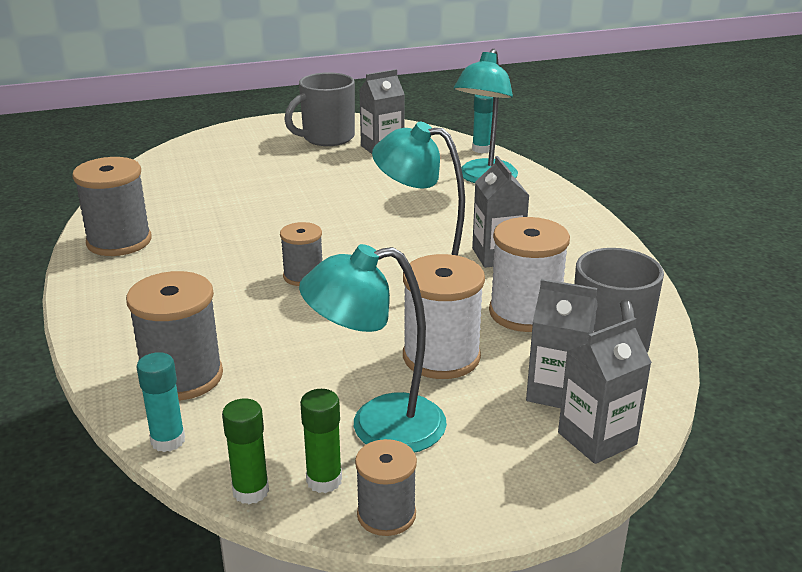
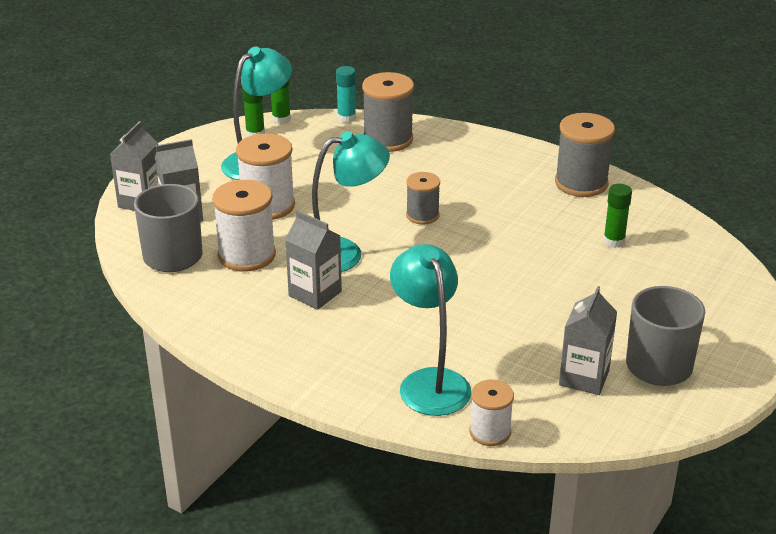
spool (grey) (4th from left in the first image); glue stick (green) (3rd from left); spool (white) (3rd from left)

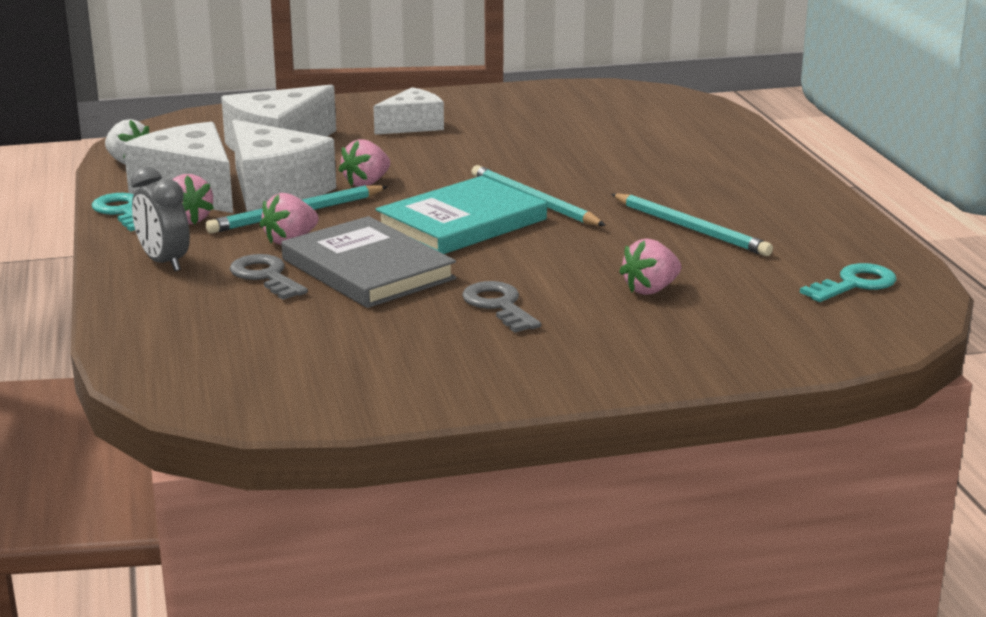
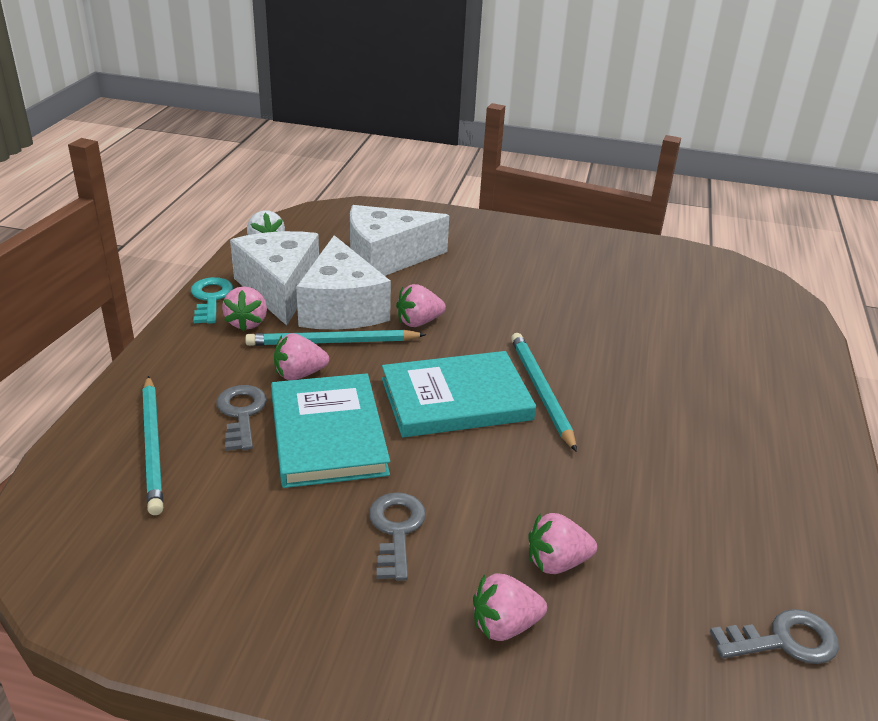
clock (grey); cheese (white) (4th from left in the first image); strawberry (pink) (4th from left); pencil (turquoise) (1st from left); book (turquoise) (1st from left); key (grey) (3rd from left)

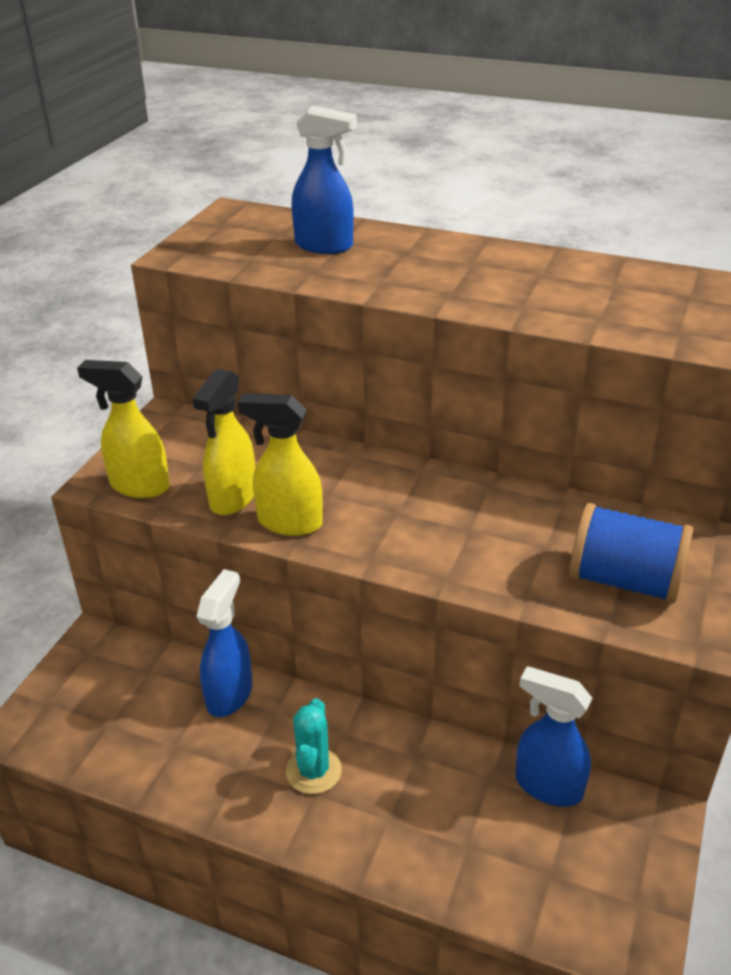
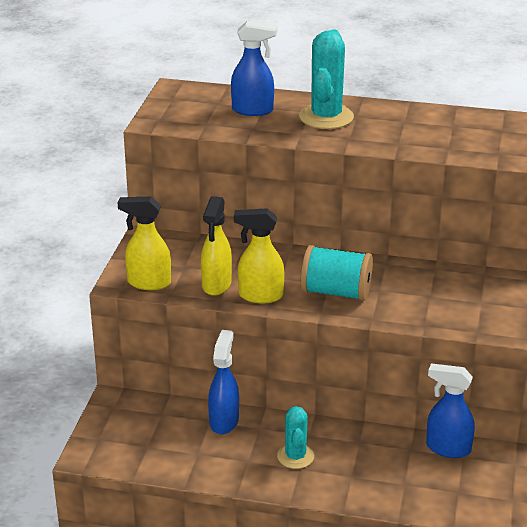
spool (blue); cactus (turquoise) (2nd from left); spool (turquoise)

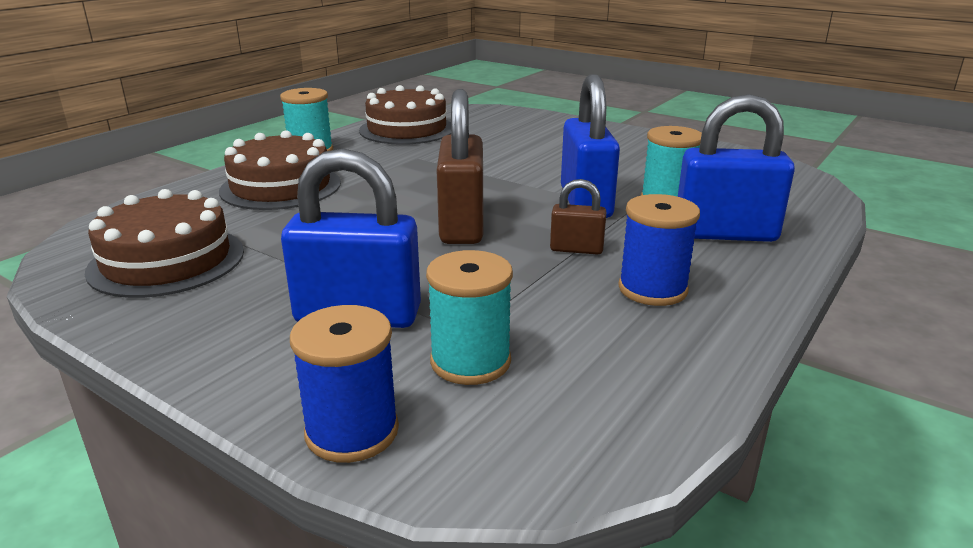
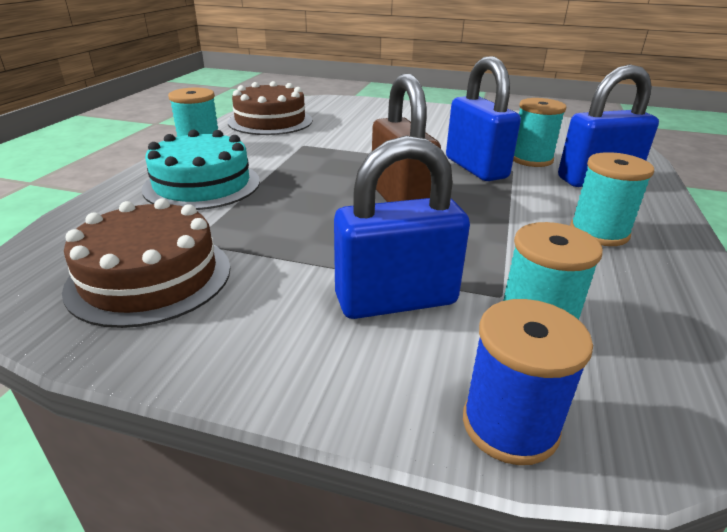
padlock (brown) (2nd from left in the first image); cake (turquoise); spool (turquoise) (4th from left)

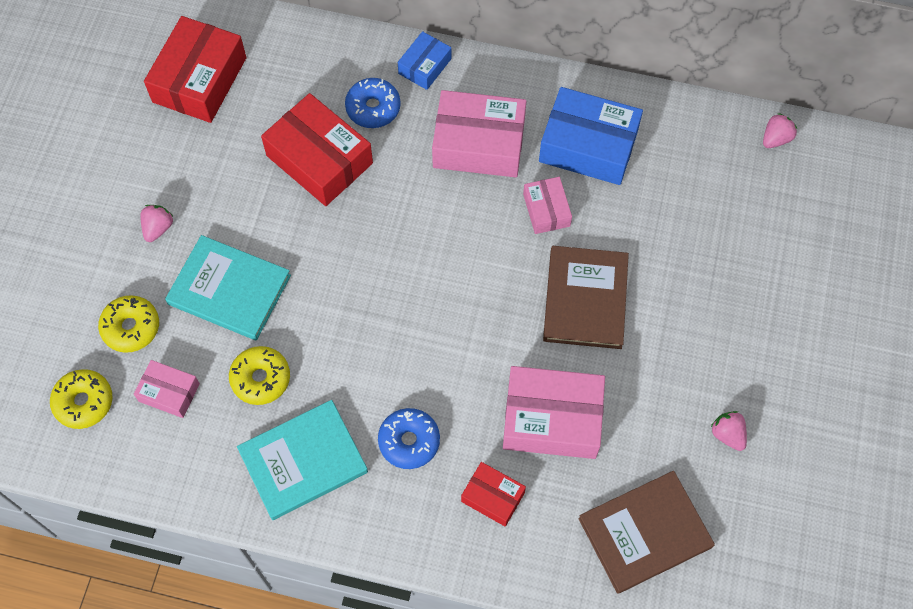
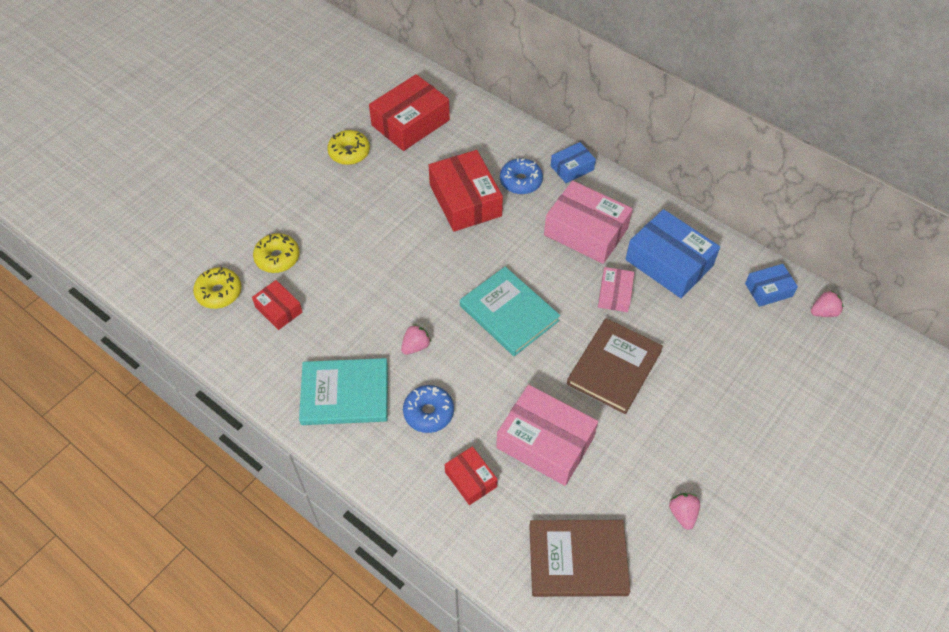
box (blue) (3rd from left); strawberry (pink) (1st from left); book (turquoise) (2nd from left); donut (yellow) (3rd from left); box (red) (1st from left)

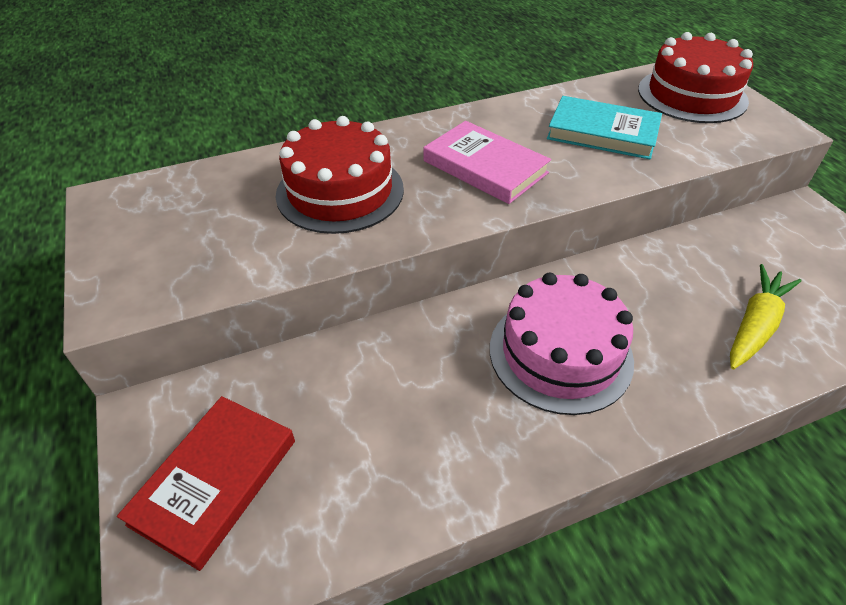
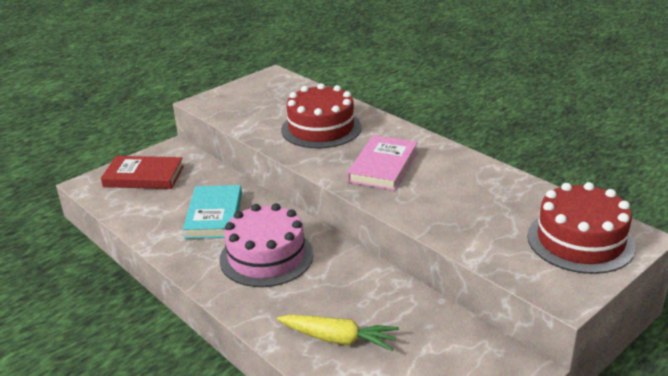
book (turquoise)

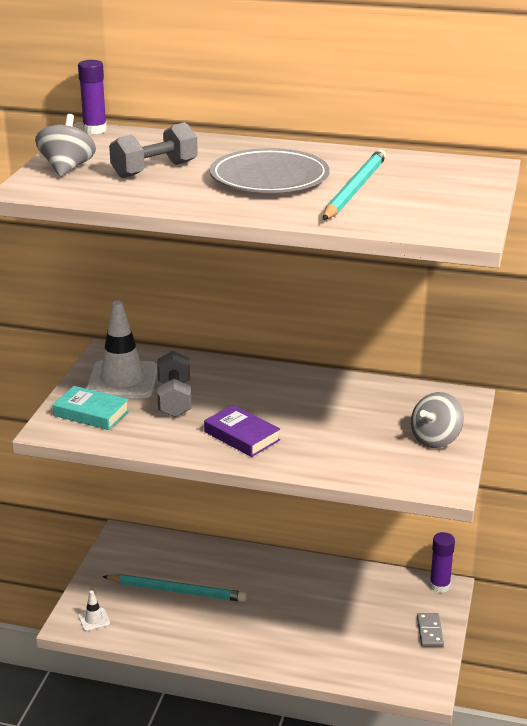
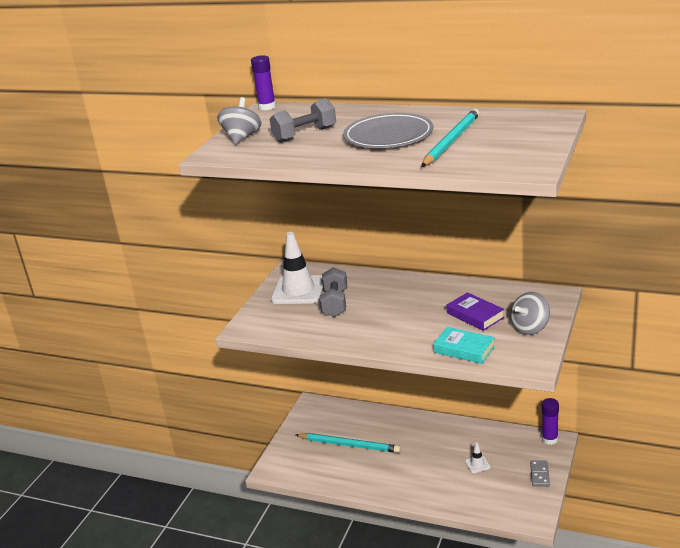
book (turquoise); traffic cone (white) (2nd from left); book (purple)

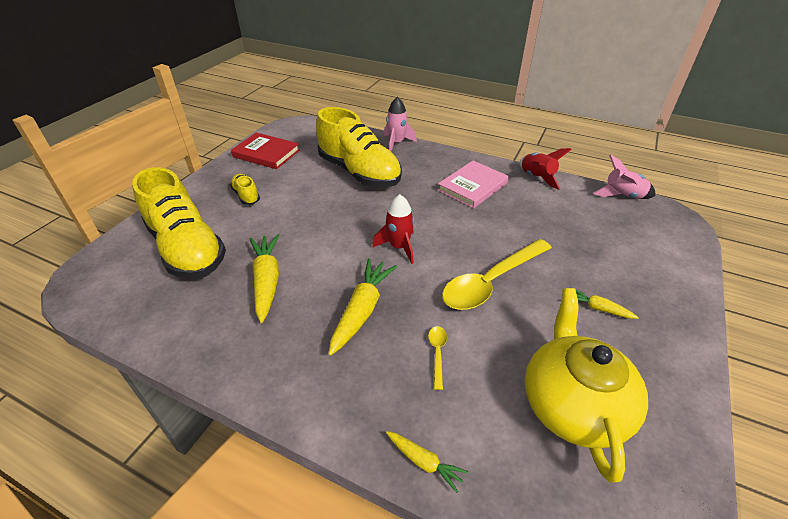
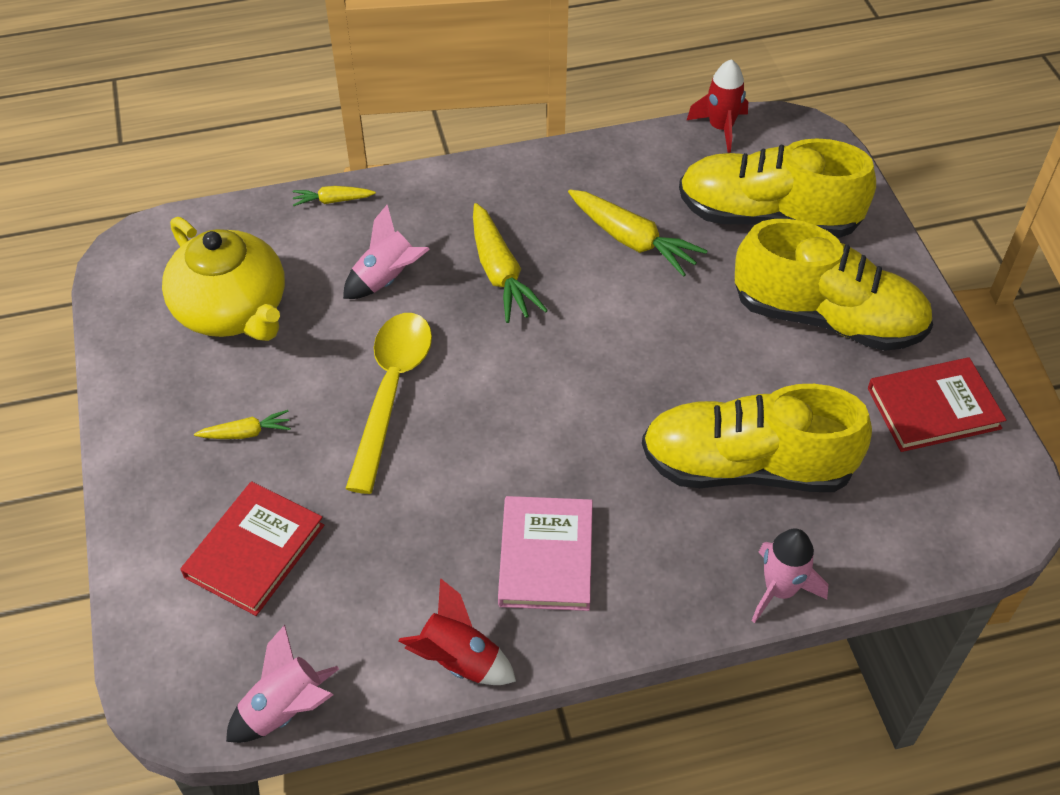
book (red) (1st from left); rocket (red) (2nd from left); rocket (pink) (2nd from left); shoe (yellow) (3rd from left)

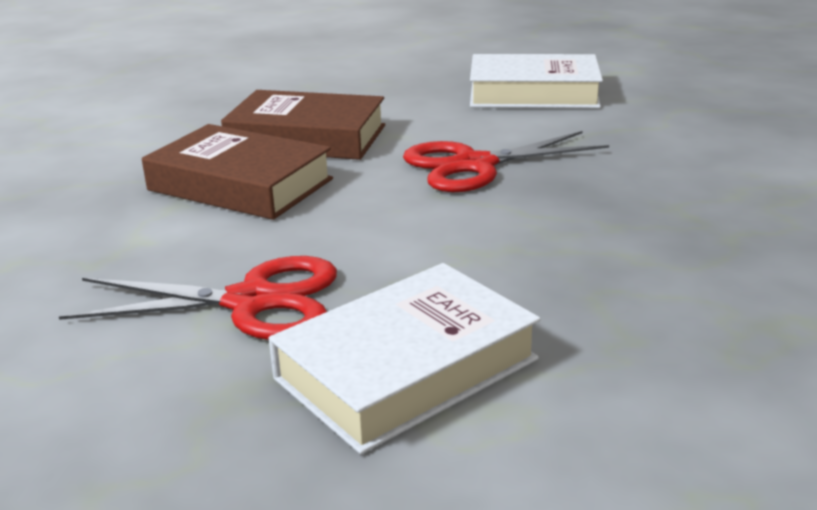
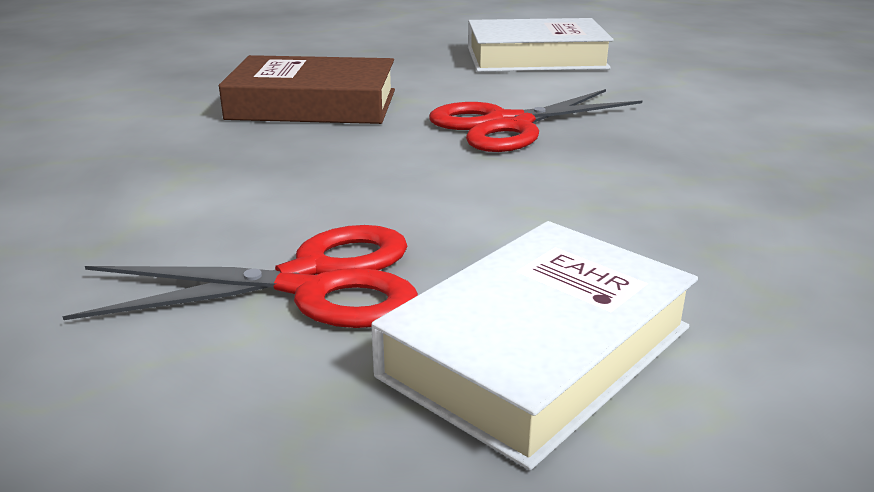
book (brown) (1st from left in the first image)

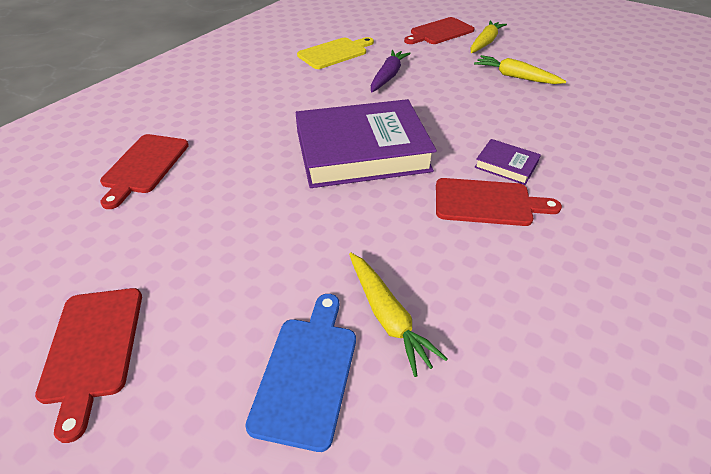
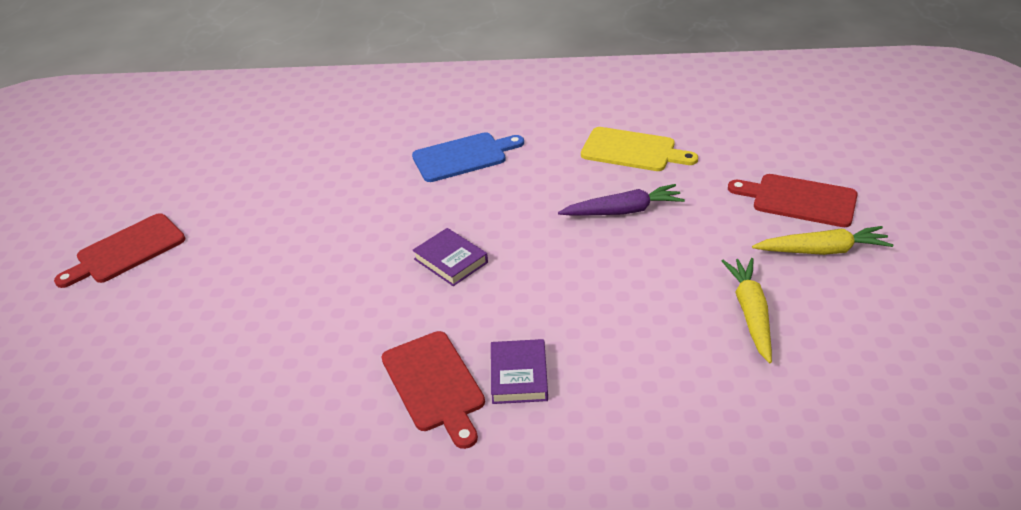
cutting board (red) (2nd from left in the first image); carrot (yellow) (1st from left in the first image); cutting board (blue); book (purple) (1st from left)

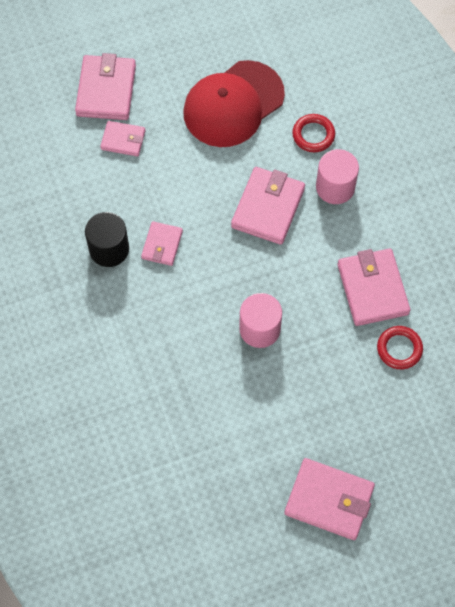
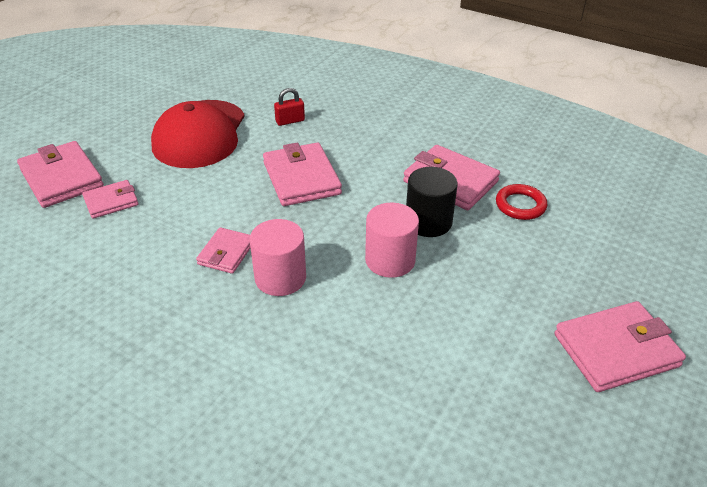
cylinder (black); cylinder (pink) (1st from left); padlock (red); wallet (pink) (3rd from left)

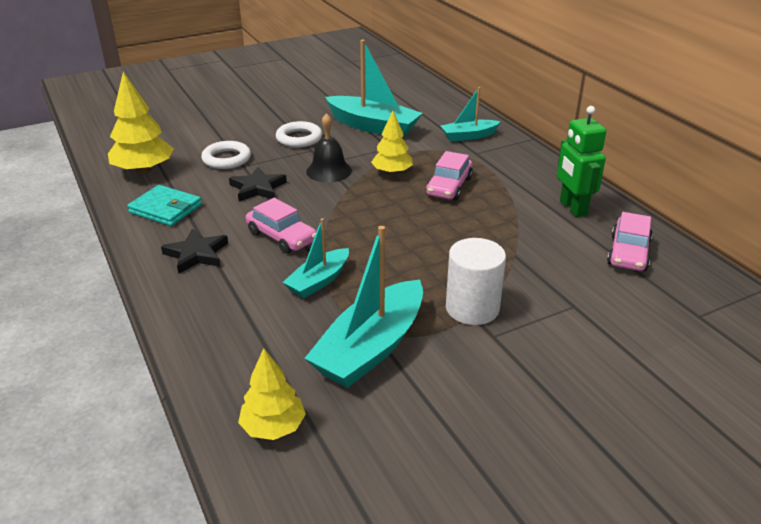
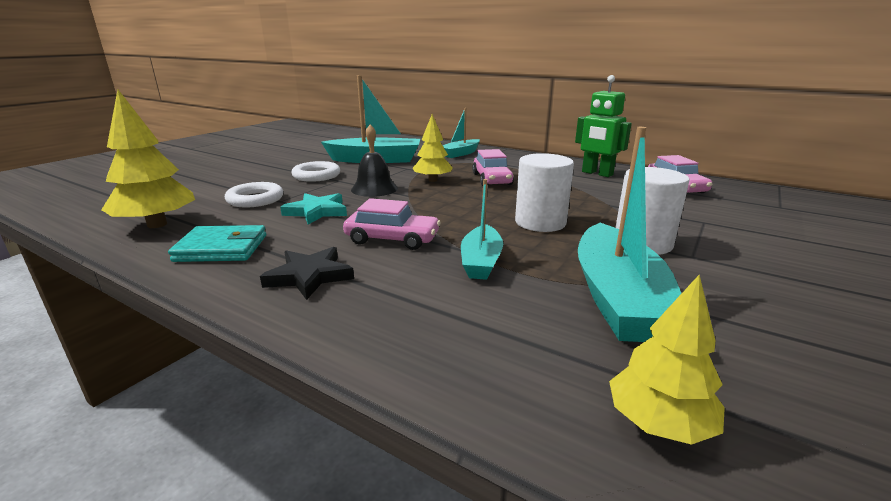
cylinder (white) (1st from left); star (turquoise)

